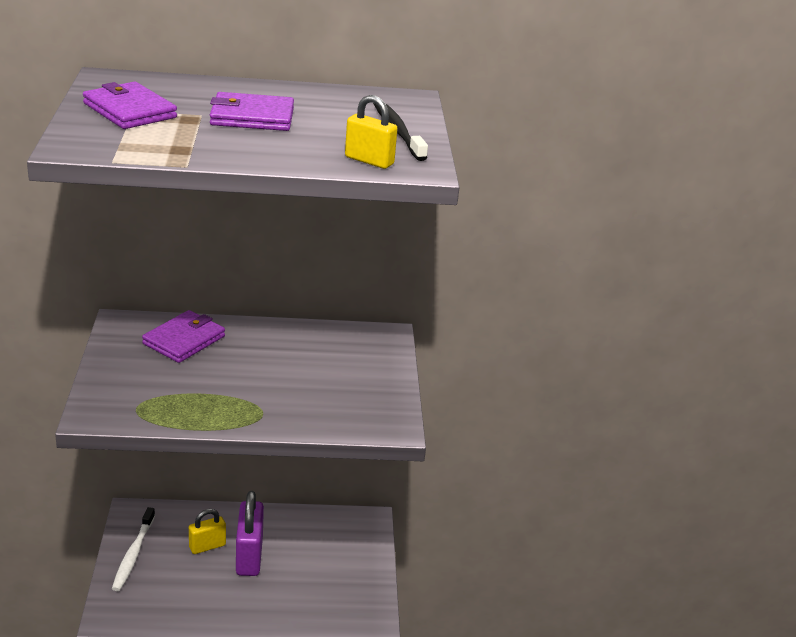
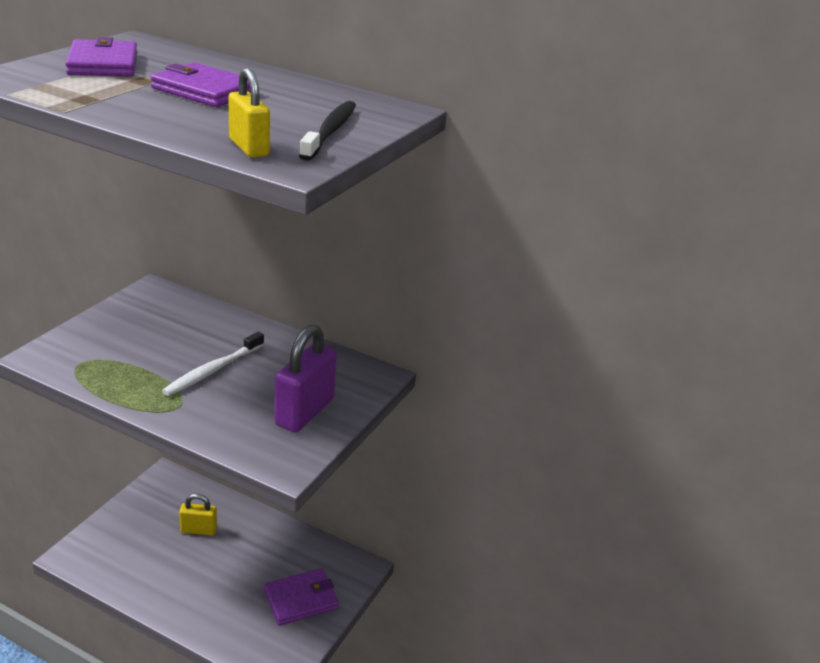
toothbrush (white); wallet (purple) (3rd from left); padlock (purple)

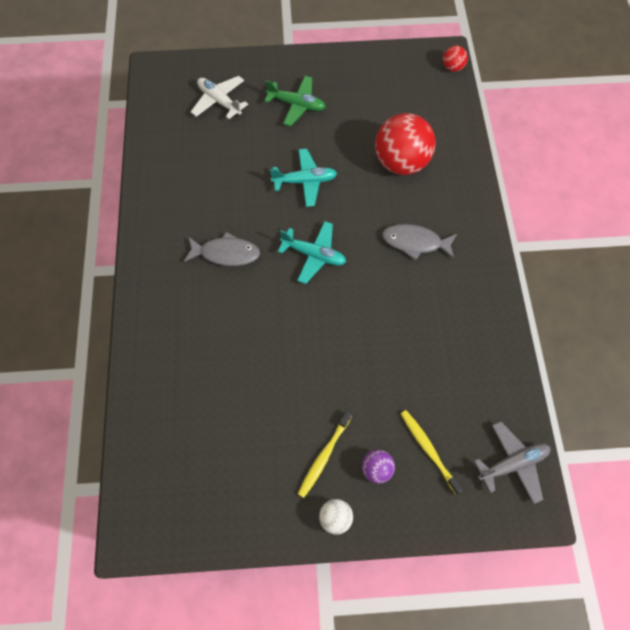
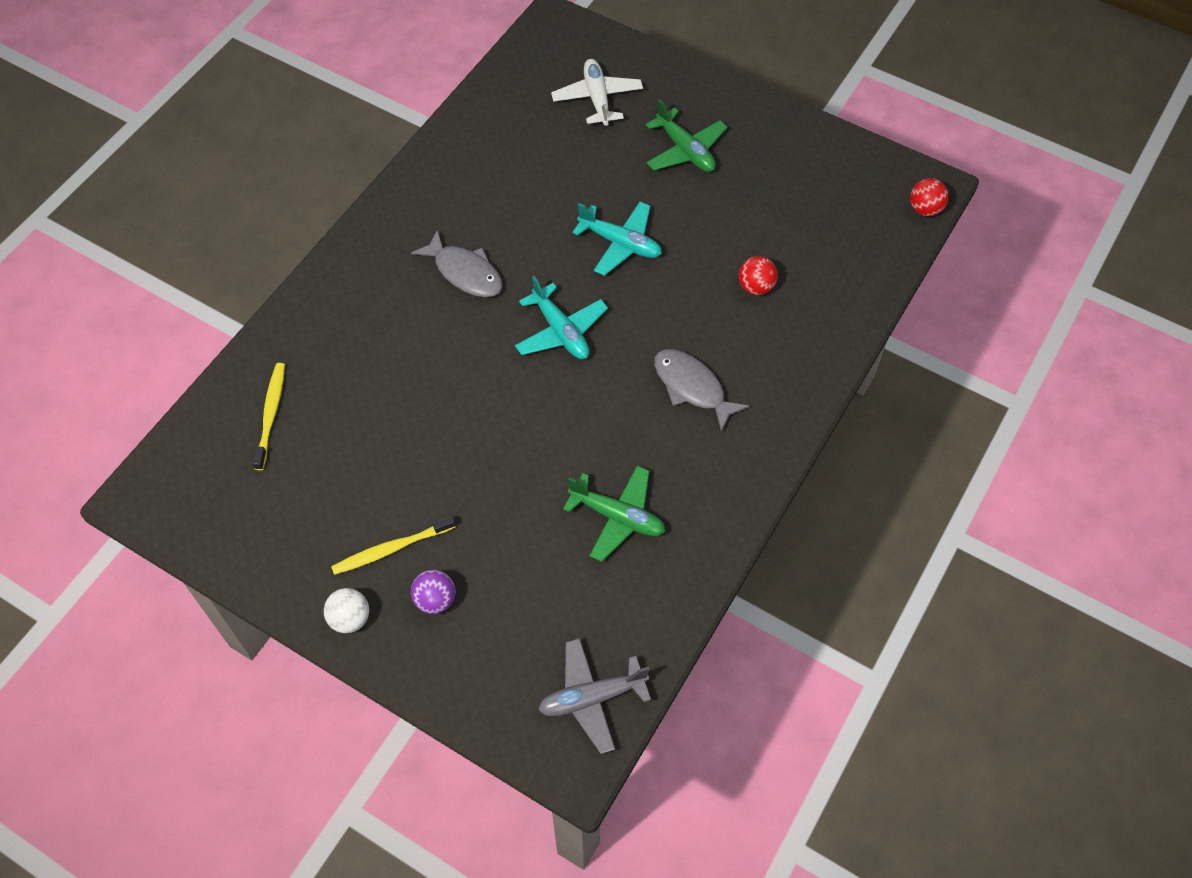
plane (green) (1st from left); toothbrush (yellow) (1st from left); plane (grey); ball (red) (1st from left)

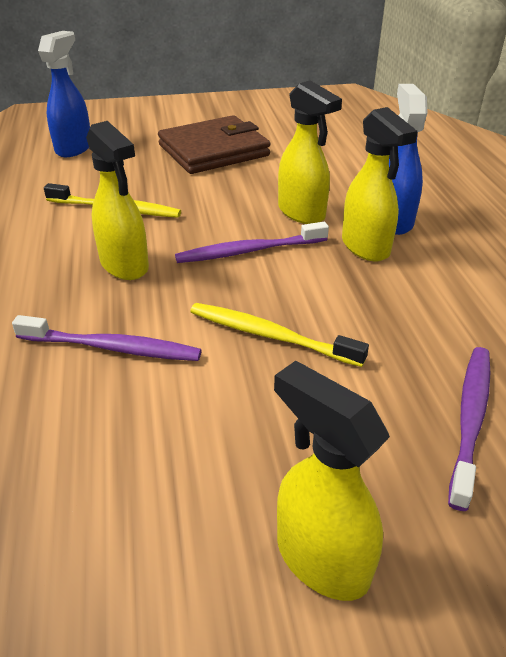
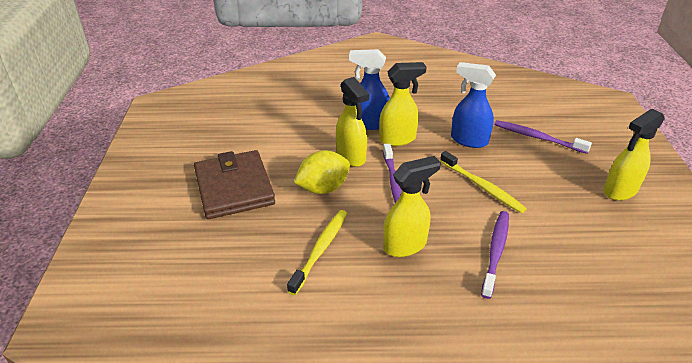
lemon (yellow); spray bottle (blue) (2nd from left); toothbrush (yellow) (2nd from left); spray bottle (yellow) (1st from left)

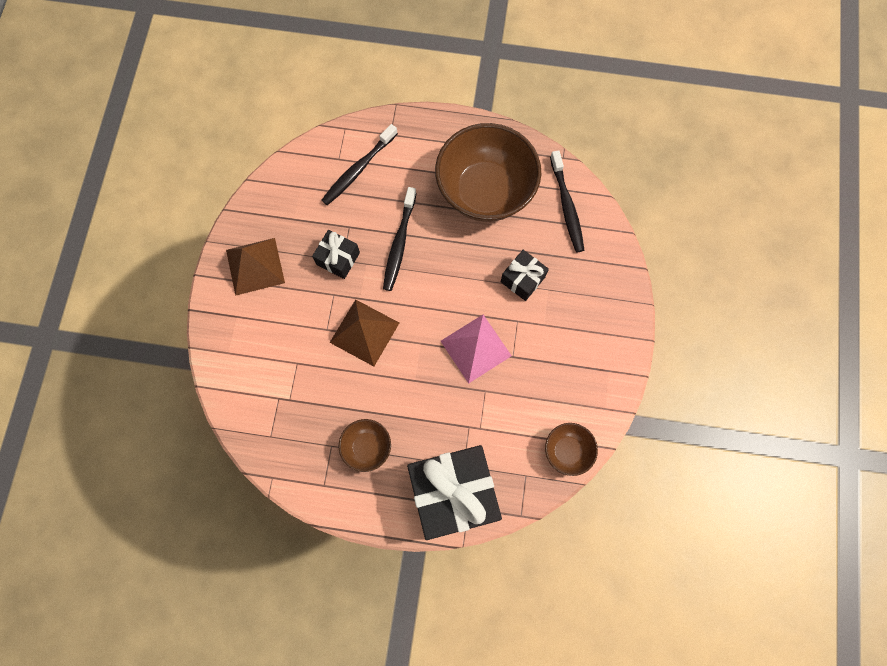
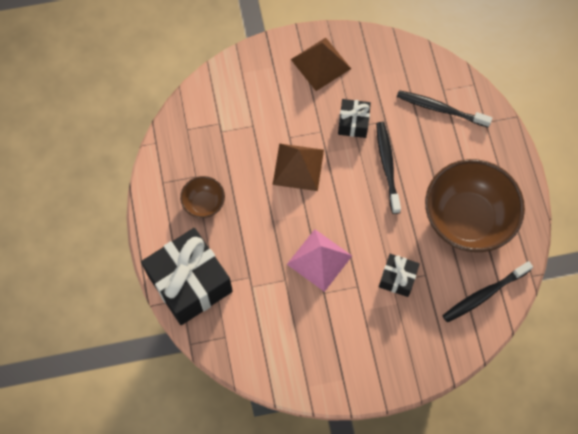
bowl (brown) (3rd from left in the first image); toothbrush (black) (1st from left)

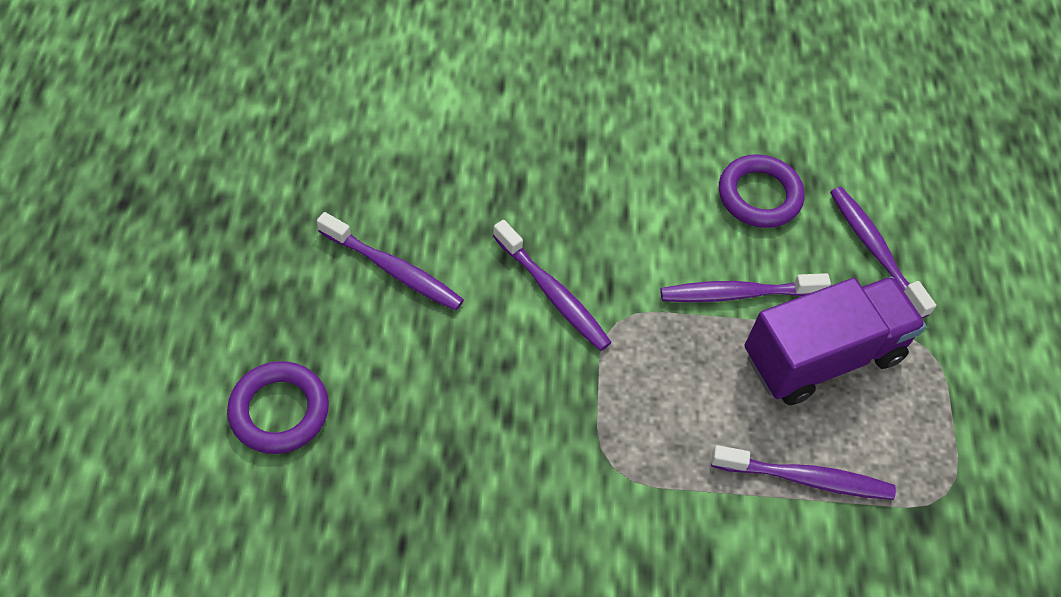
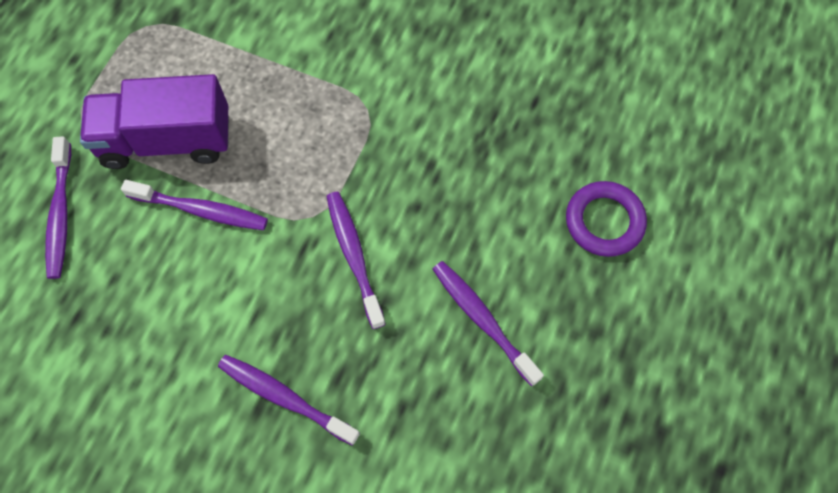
ring (purple) (2nd from left in the first image); toothbrush (purple) (3rd from left)

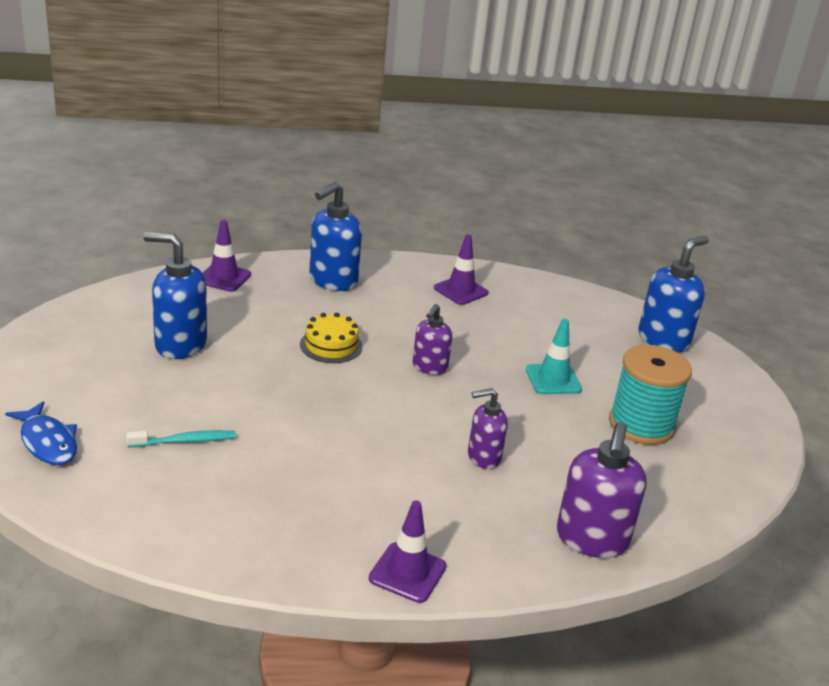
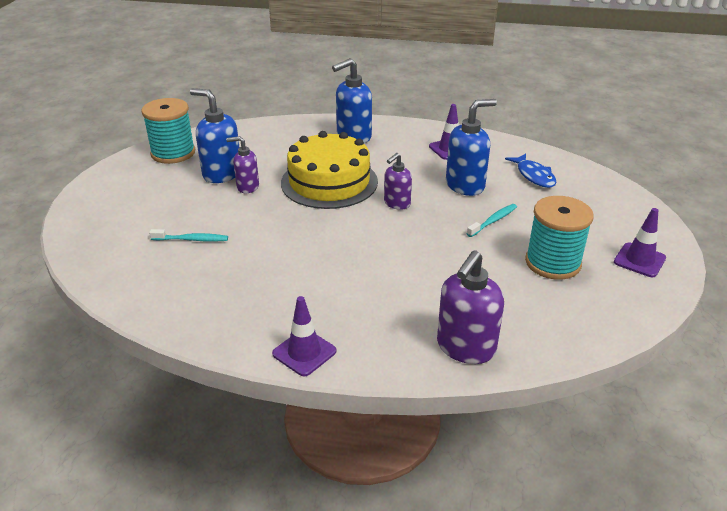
spool (turquoise) (1st from left); fish (blue); traffic cone (purple) (3rd from left); soap dispenser (purple) (1st from left); soap dispenser (blue) (3rd from left); toothbrush (turquoise) (2nd from left); cake (yellow)

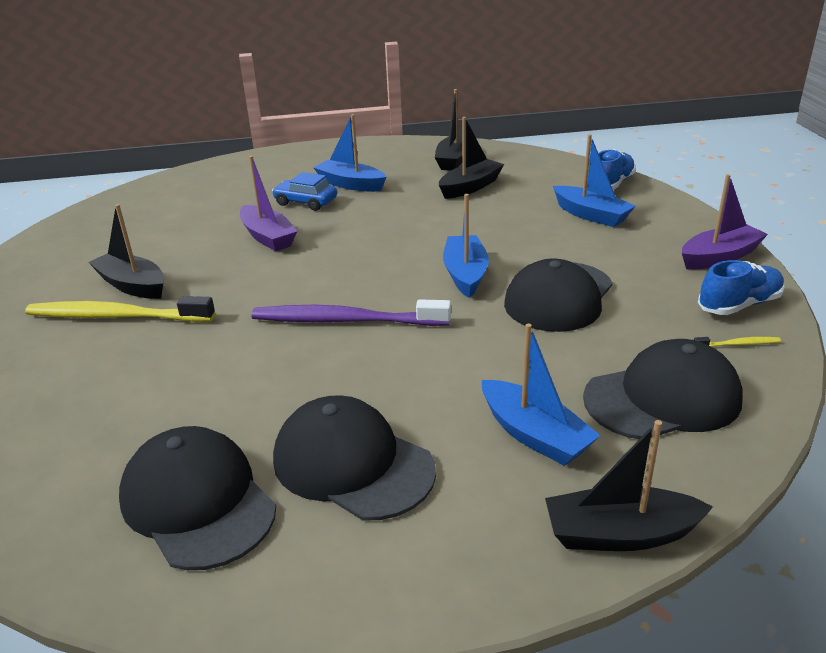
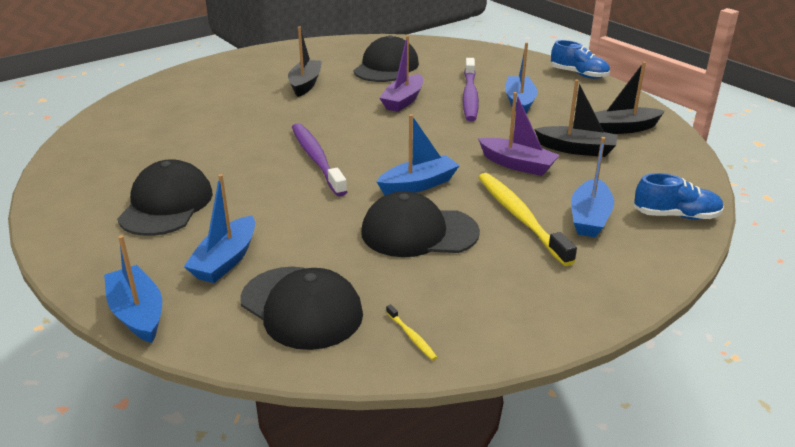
toothbrush (yellow) (2nd from left); cap (black) (3rd from left); boat (purple) (2nd from left); shoe (blue) (1st from left); toothbrush (purple) (2nd from left); boat (blue) (1st from left)

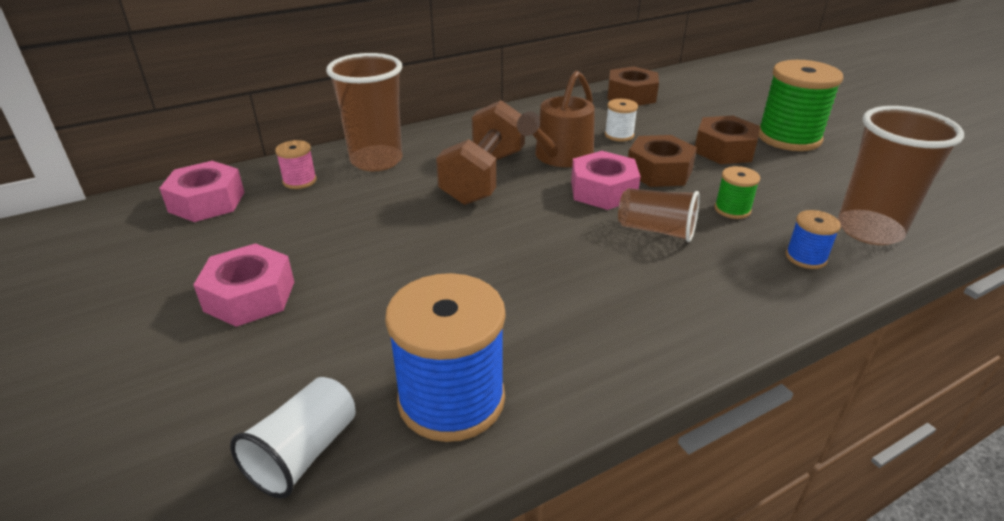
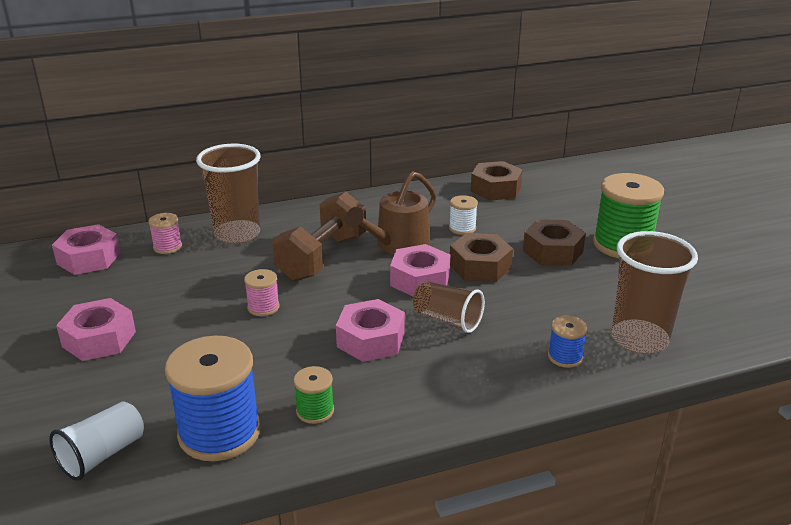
spool (pink) (2nd from left); nut (pink) (3rd from left); spool (green) (1st from left)

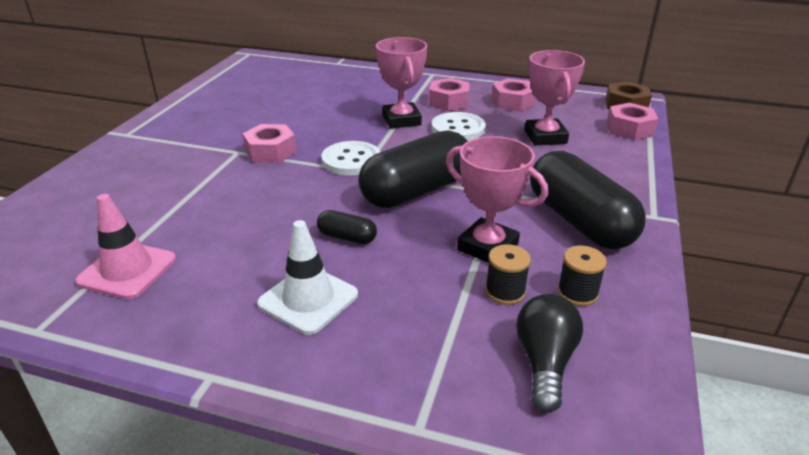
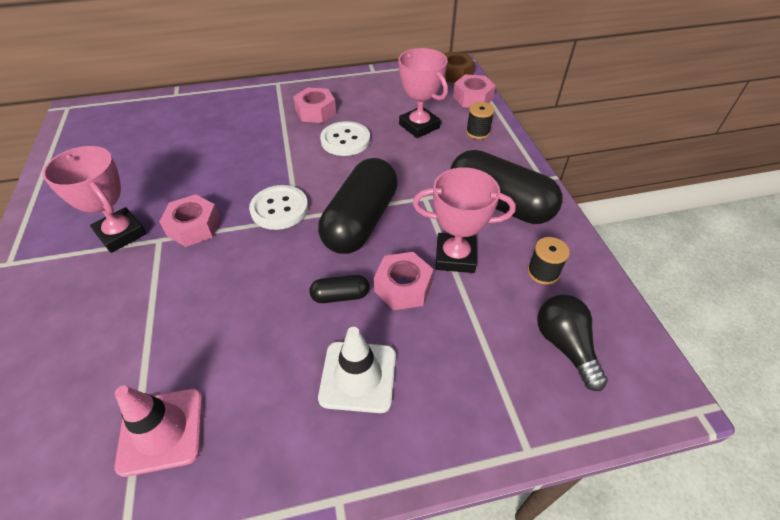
trophy (pink) (1st from left); spool (black) (1st from left); nut (pink) (3rd from left)

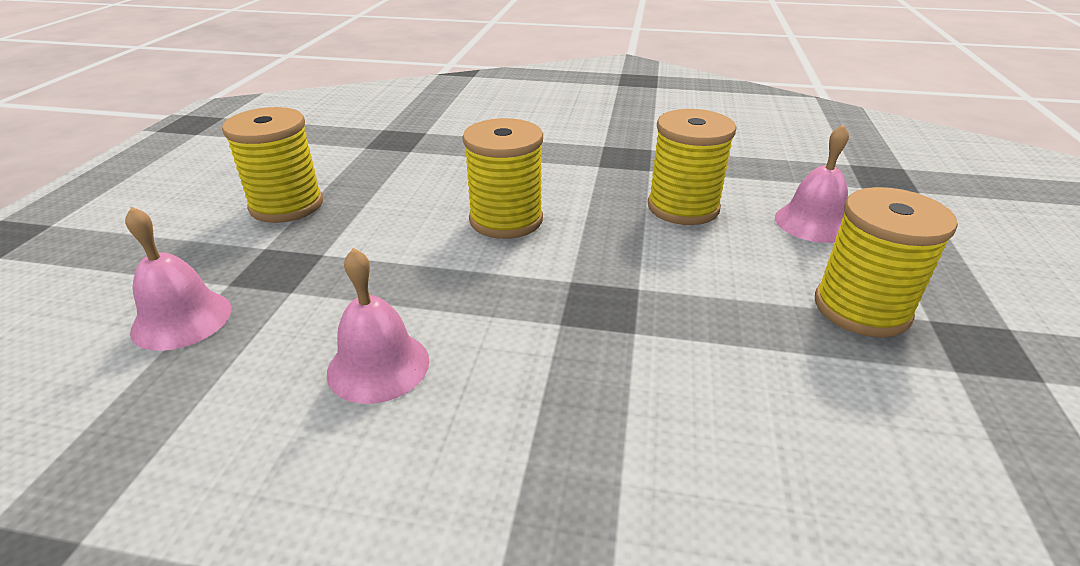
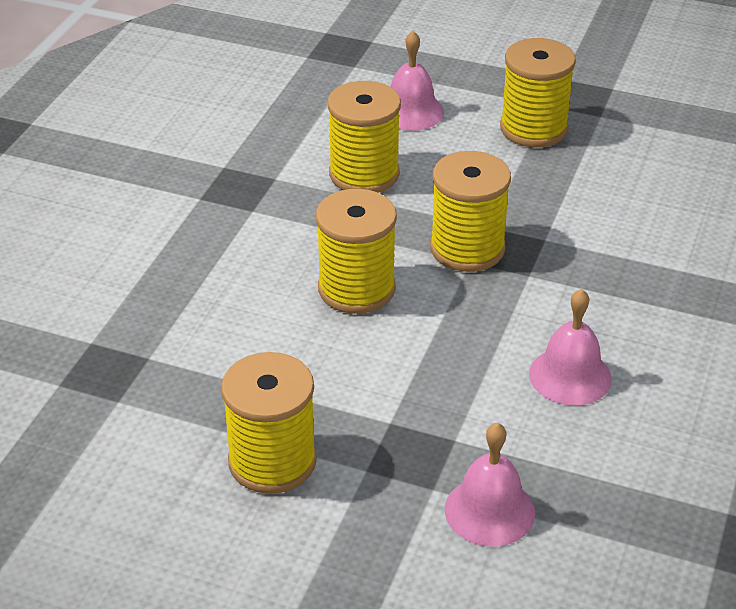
spool (yellow) (4th from left)

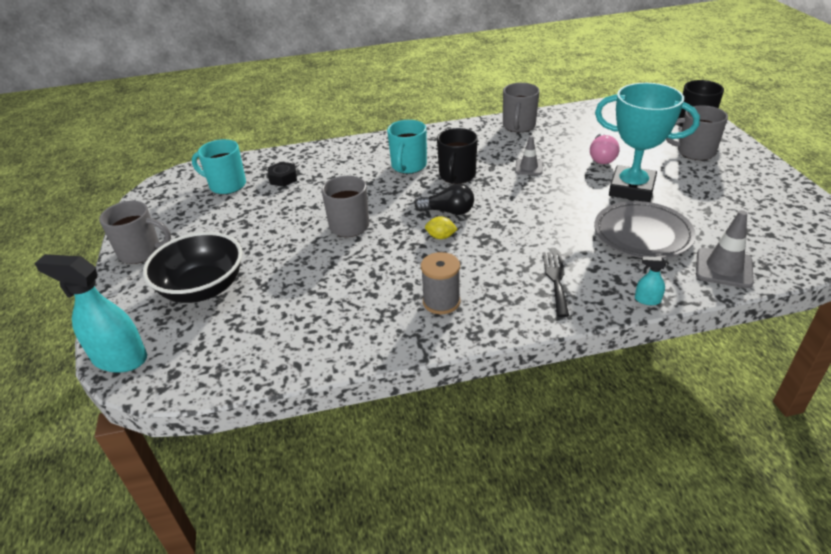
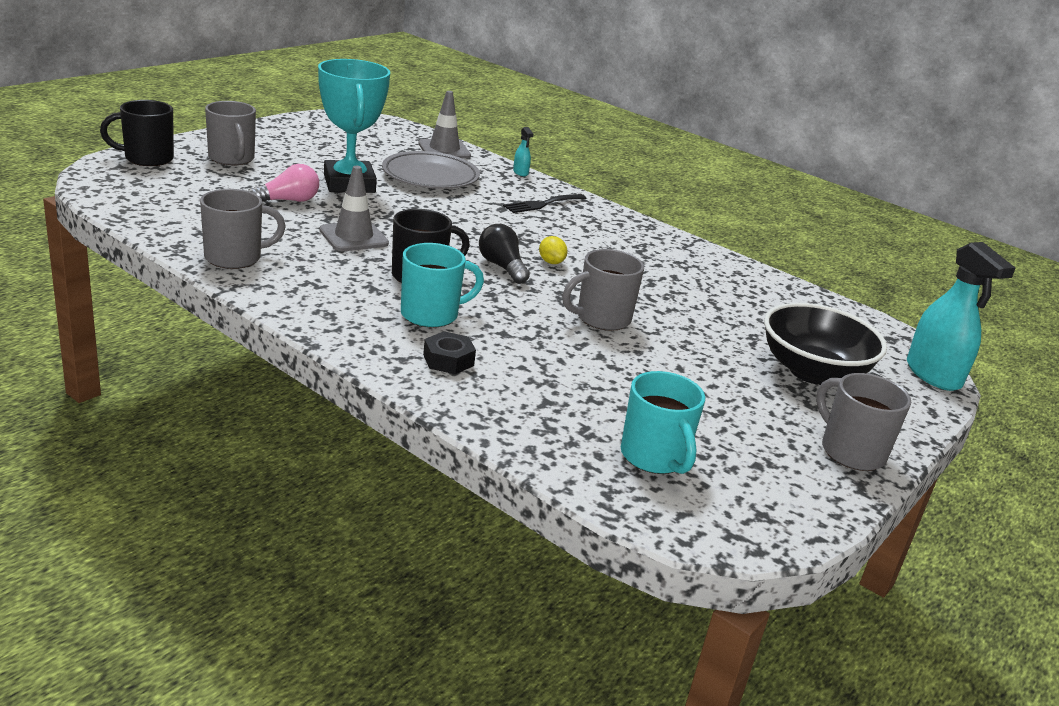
spool (grey); nut (black); traffic cone (grey) (1st from left)

